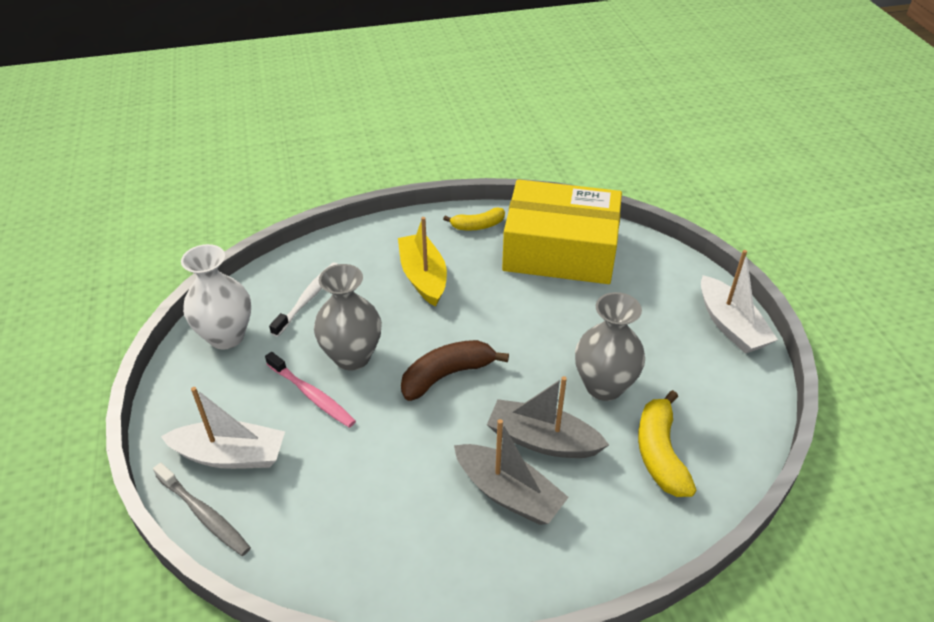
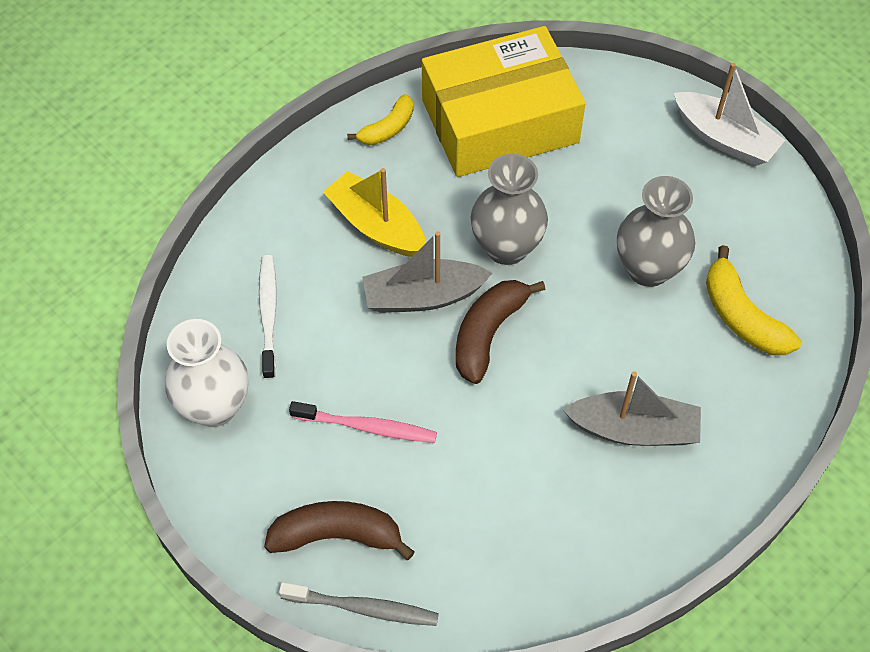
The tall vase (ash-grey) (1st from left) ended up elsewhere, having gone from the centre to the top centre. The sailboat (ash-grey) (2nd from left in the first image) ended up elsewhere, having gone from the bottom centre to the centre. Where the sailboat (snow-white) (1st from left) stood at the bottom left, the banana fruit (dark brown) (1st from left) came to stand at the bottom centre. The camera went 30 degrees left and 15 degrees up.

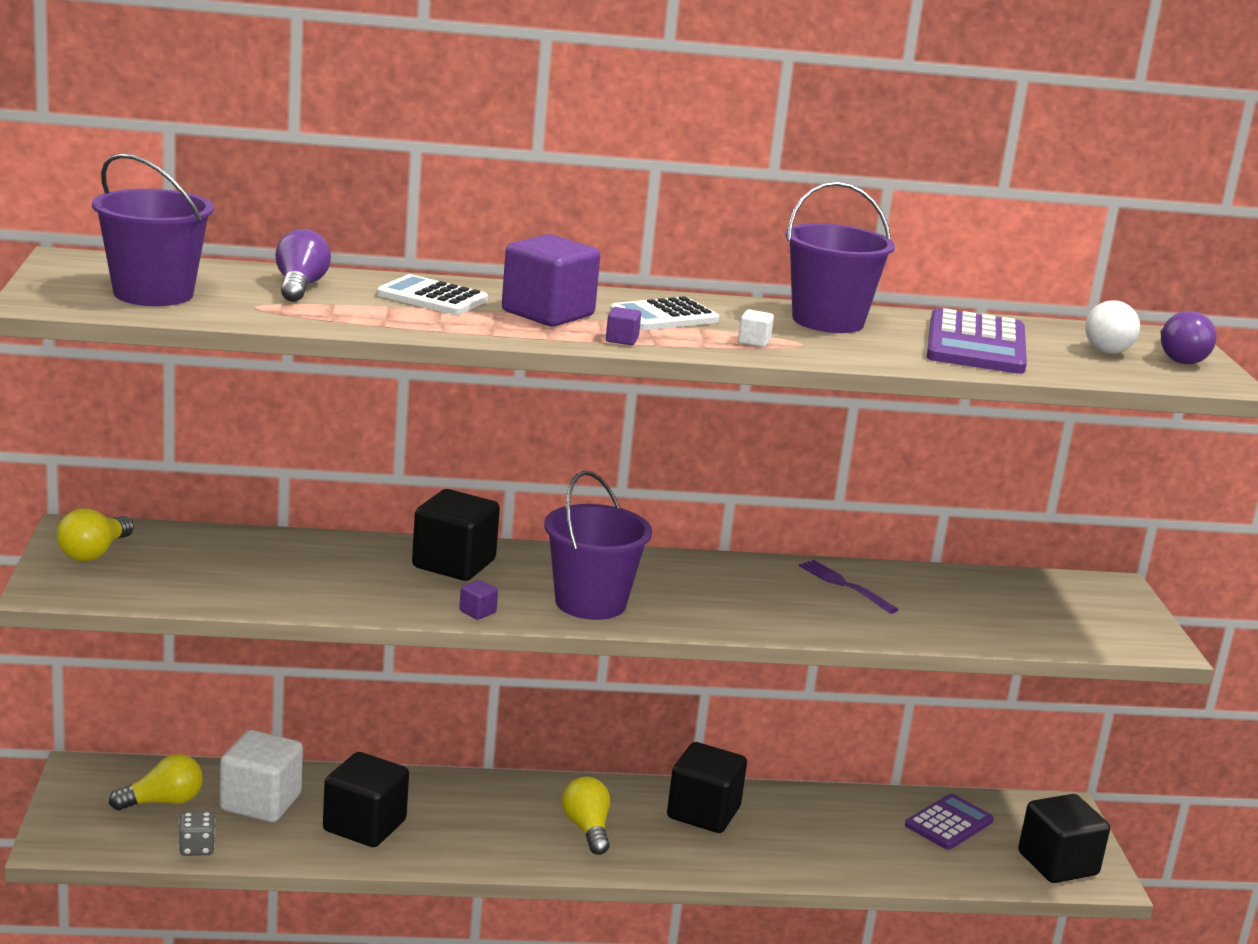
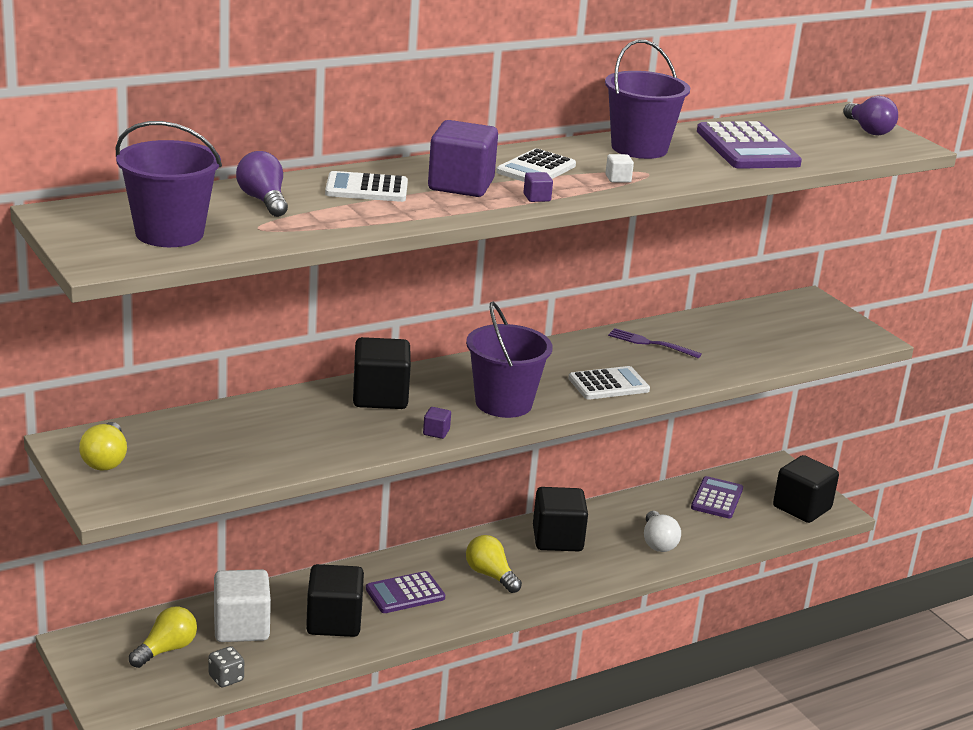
The second view gained the pocket calculator (royal purple) (1st from left) at the bottom centre. The second view gained the pocket calculator (snow-white) (3rd from left) at the centre. The lightbulb (snow-white) ended up elsewhere, having gone from the middle right to the bottom right. The camera went 25 degrees left and 5 degrees up.

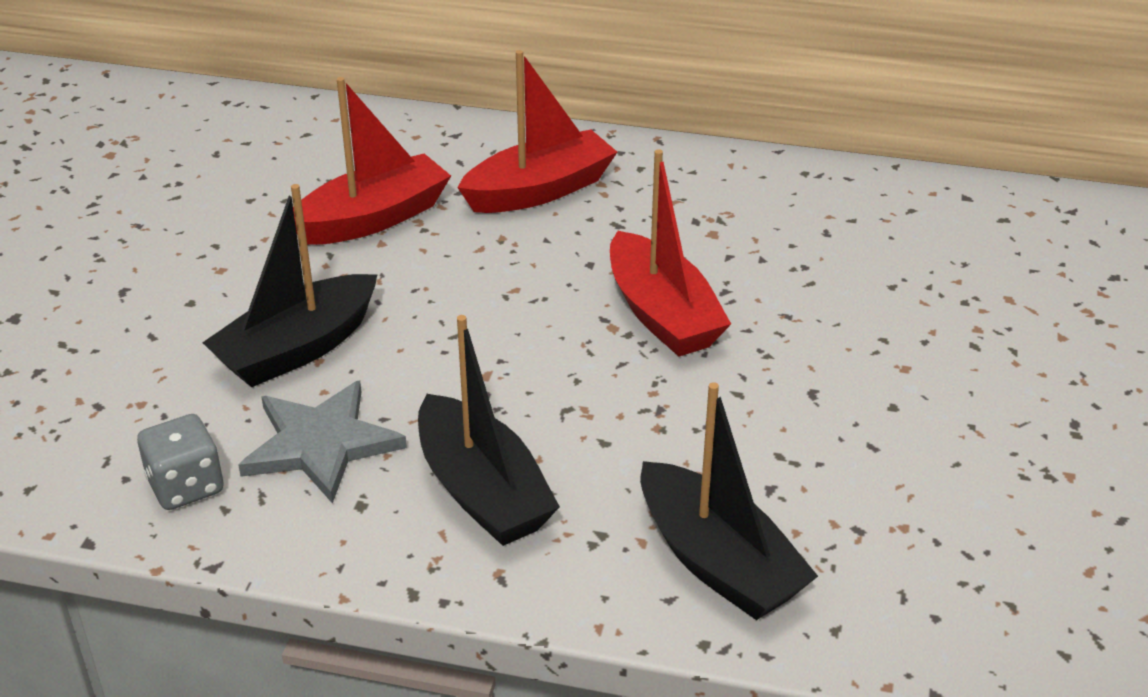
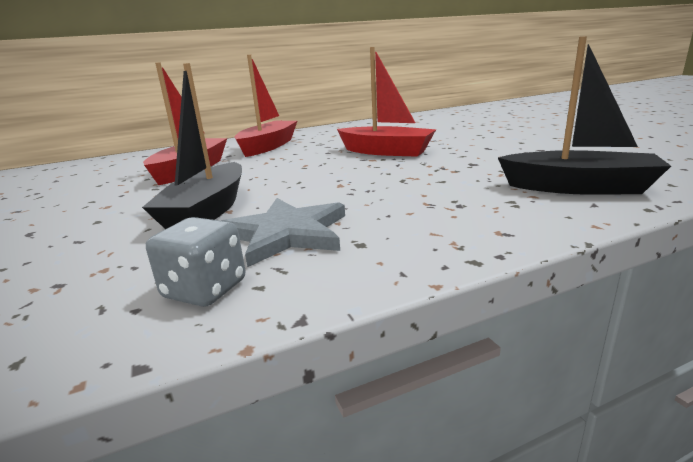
The second view lost the sailboat (black) (2nd from left) at the centre. The camera went 35 degrees left and 15 degrees down.

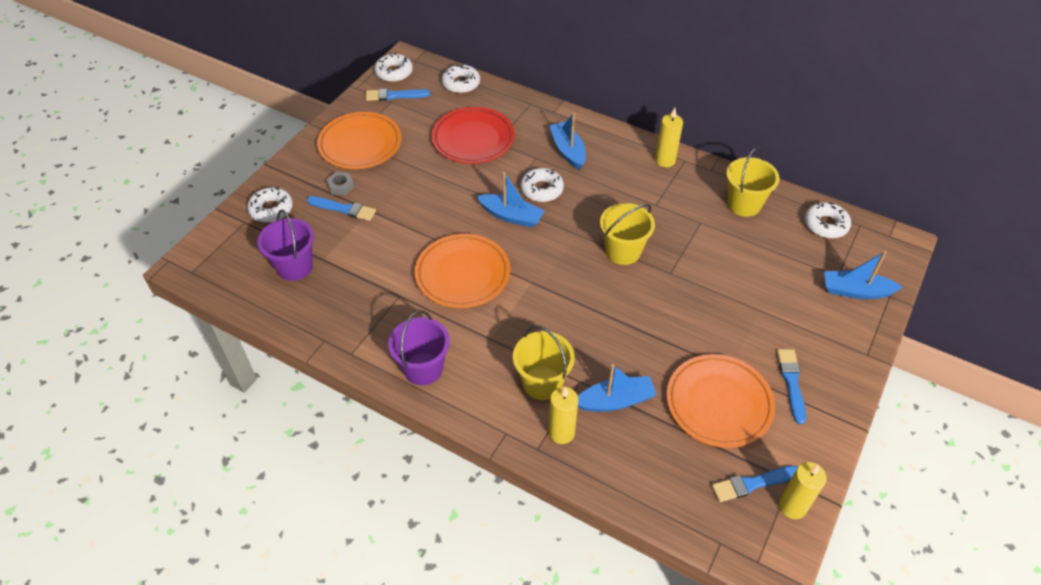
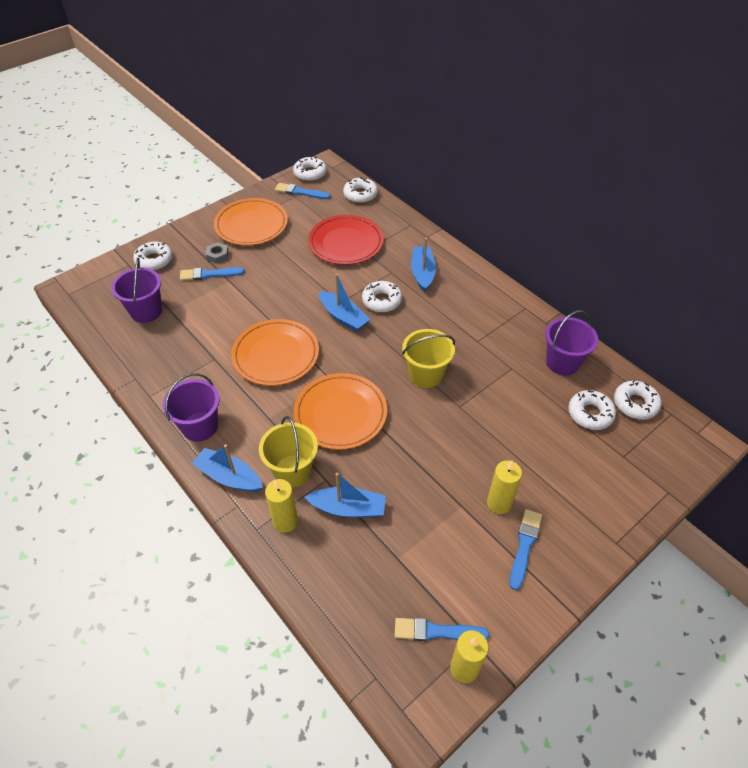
The second view gained the glazed donut (snow-white) (5th from left) at the middle right. The wax candle (bright yellow) (2nd from left in the first image) ended up elsewhere, having gone from the top centre to the middle right. The dinner plate (orange-coloured) (3rd from left) ended up elsewhere, having gone from the bottom right to the centre. The sailboat (cobalt) (4th from left in the first image) ended up elsewhere, having gone from the middle right to the middle left. What was the pail (bright yellow) (3rd from left) at the top right turned into the pail (royal purple) (3rd from left) at the middle right. The paintbrush (cobalt) (1st from left) at the middle left ended up facing another way, 135 degrees clockwise from before. The camera went 20 degrees right and 0 degrees up.

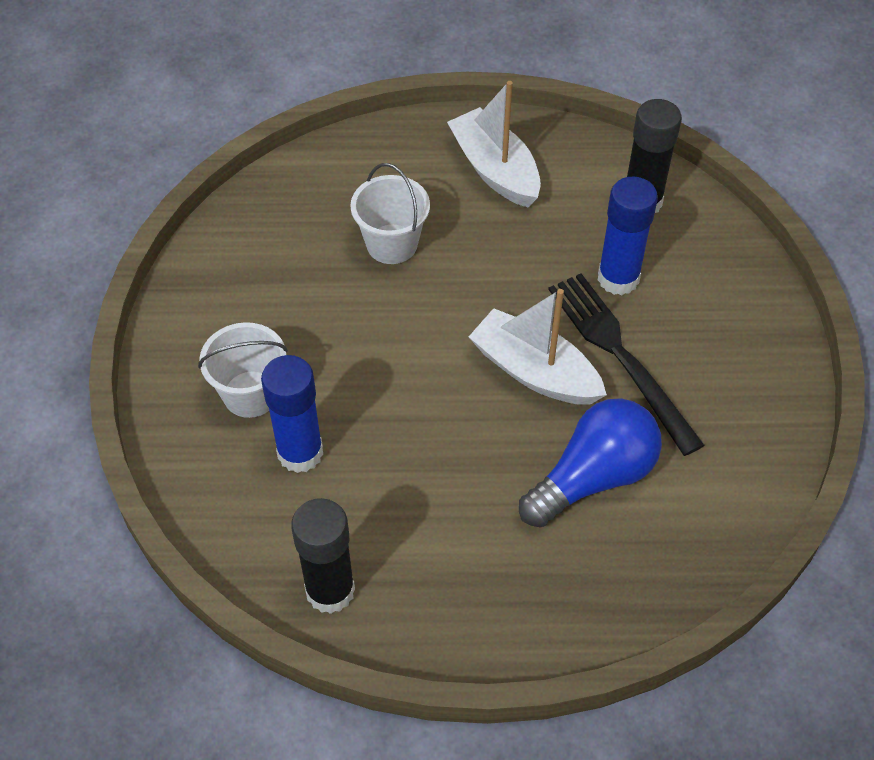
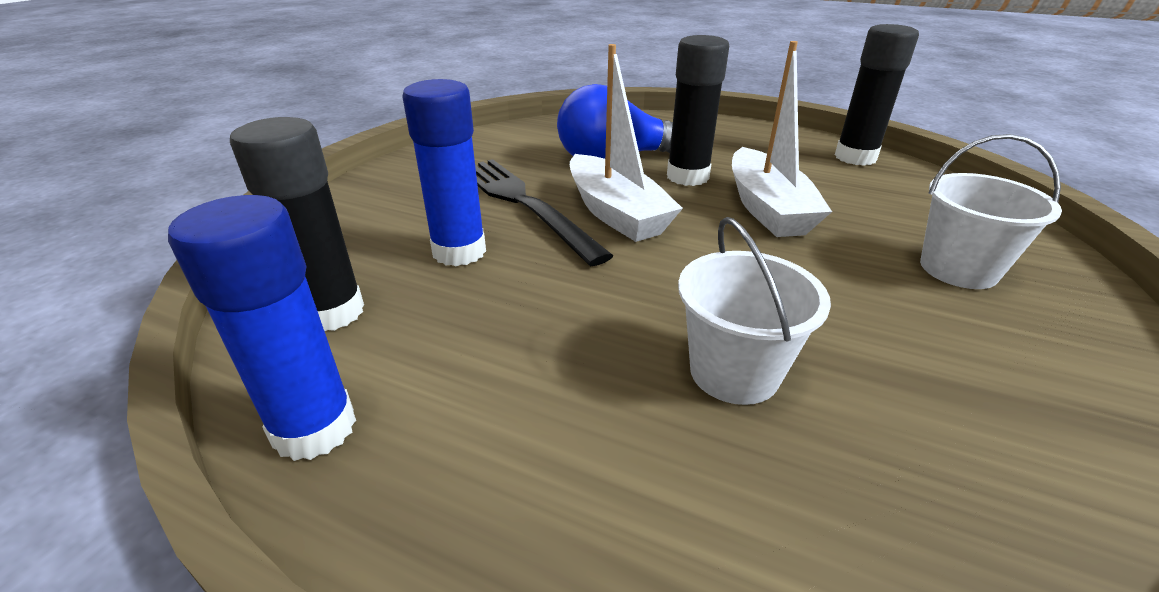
The second view gained the glue (black) (2nd from left) at the top centre. The glue (cobalt) (1st from left) ended up elsewhere, having gone from the centre to the middle left. The sailboat (snow-white) (1st from left in the first image) ended up elsewhere, having gone from the top centre to the top right. The fork (black) at the middle right ended up facing another way, 150 degrees clockwise from before. The camera went 155 degrees left and 20 degrees down.

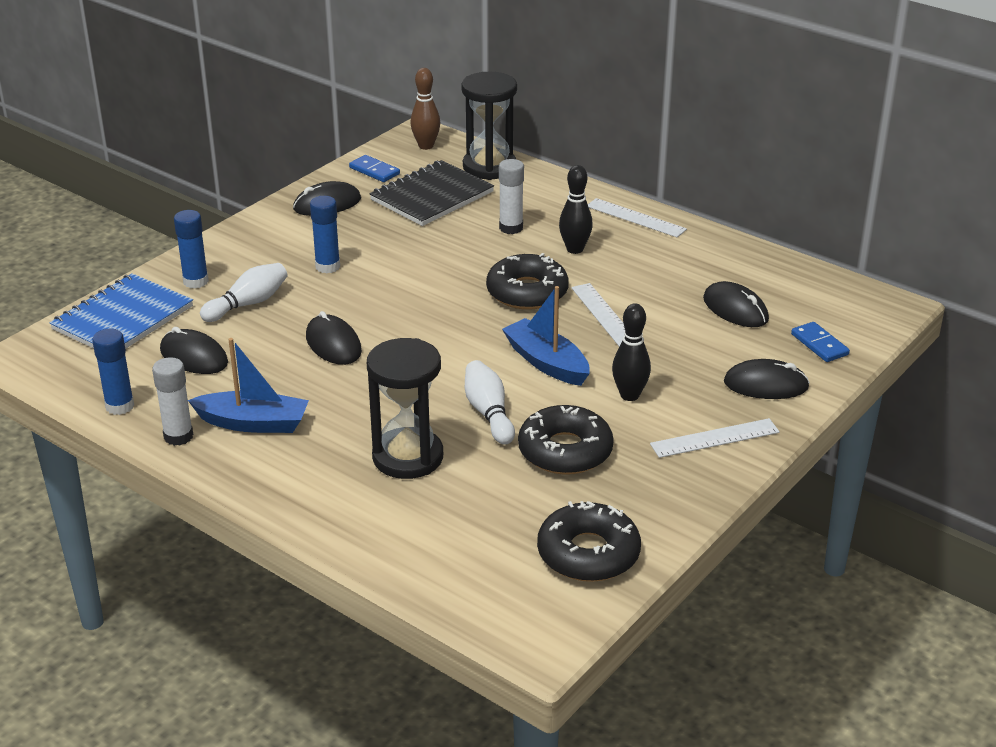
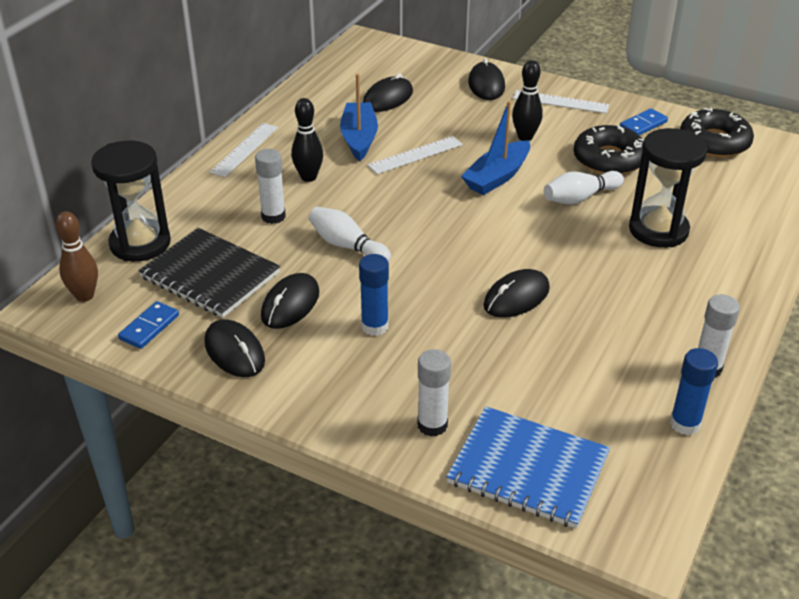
The second view lost the glazed donut (black) (1st from left) at the centre. The mouse (black) (1st from left in the first image) ended up elsewhere, having gone from the middle left to the centre. The sailboat (cobalt) (1st from left) ended up elsewhere, having gone from the middle left to the top centre. The tenpin (snow-white) (1st from left) ended up elsewhere, having gone from the middle left to the centre. The domino tile (cobalt) (2nd from left) ended up elsewhere, having gone from the middle right to the top right. What was the glue (cobalt) (2nd from left) at the middle left turned into the glue (snow-white) (2nd from left) at the centre. The measuring stick (snow-white) (3rd from left) at the middle right ended up facing another way, 45 degrees counterclockwise from before. The camera went 100 degrees left and 5 degrees up.

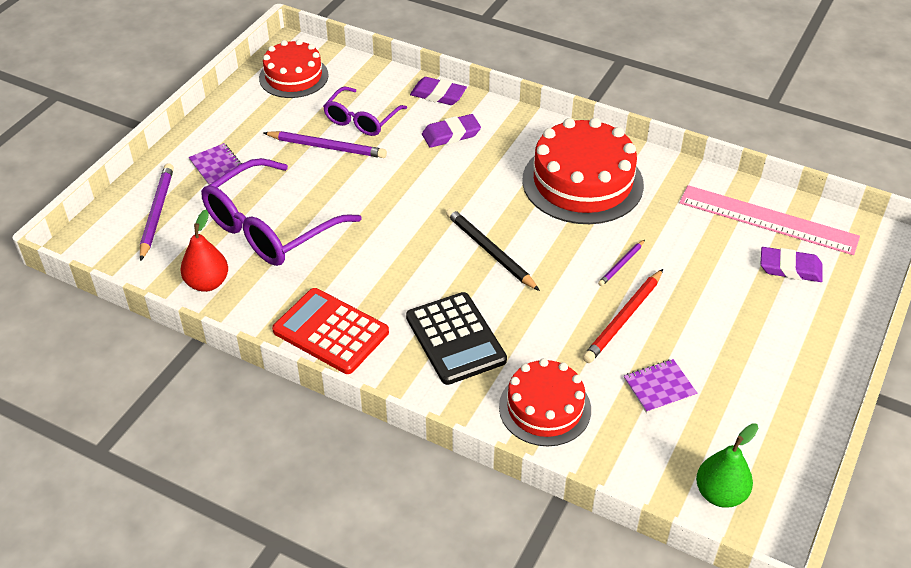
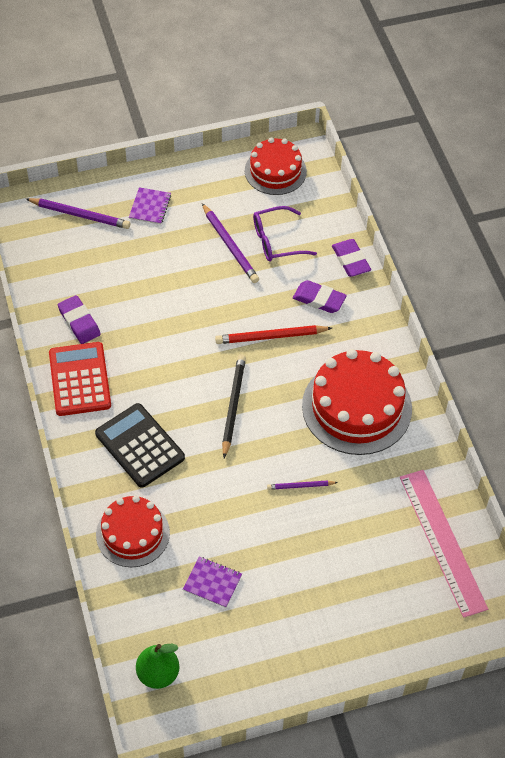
The second view lost the toy pear (scarlet) at the middle left. The second view lost the glasses (royal purple) (1st from left) at the middle left. The wooden pencil (scarlet) ended up elsewhere, having gone from the middle right to the centre. The gum eraser (royal purple) (3rd from left in the first image) ended up elsewhere, having gone from the middle right to the middle left. The wooden pencil (royal purple) (1st from left) at the middle left ended up facing another way, 60 degrees clockwise from before. The pocket calculator (black) at the centre ended up facing another way, 120 degrees clockwise from before. The camera went 45 degrees right and 10 degrees up.

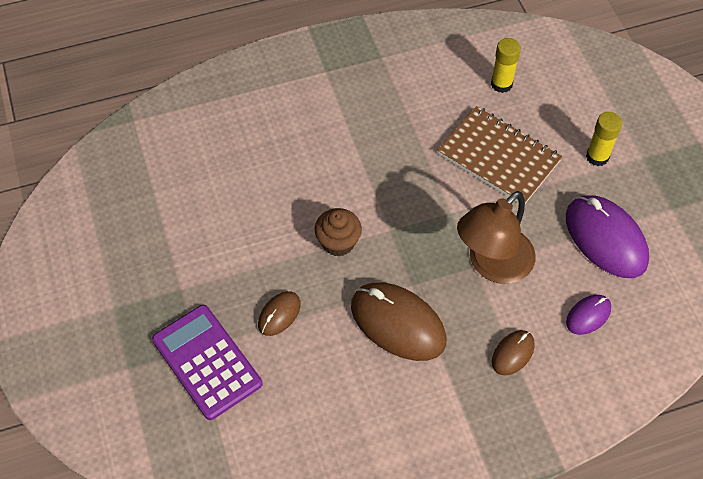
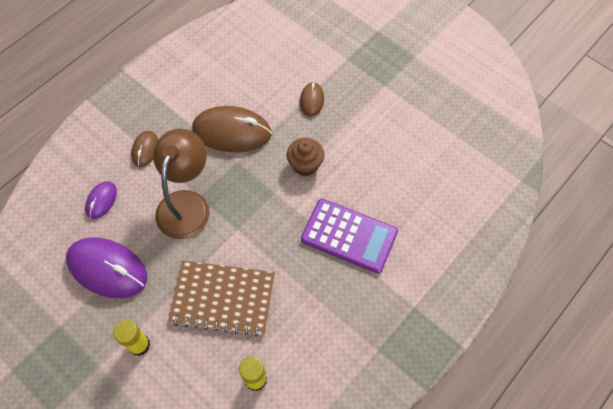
The pocket calculator (royal purple) ended up elsewhere, having gone from the bottom left to the centre. The camera went 150 degrees right and 5 degrees up.

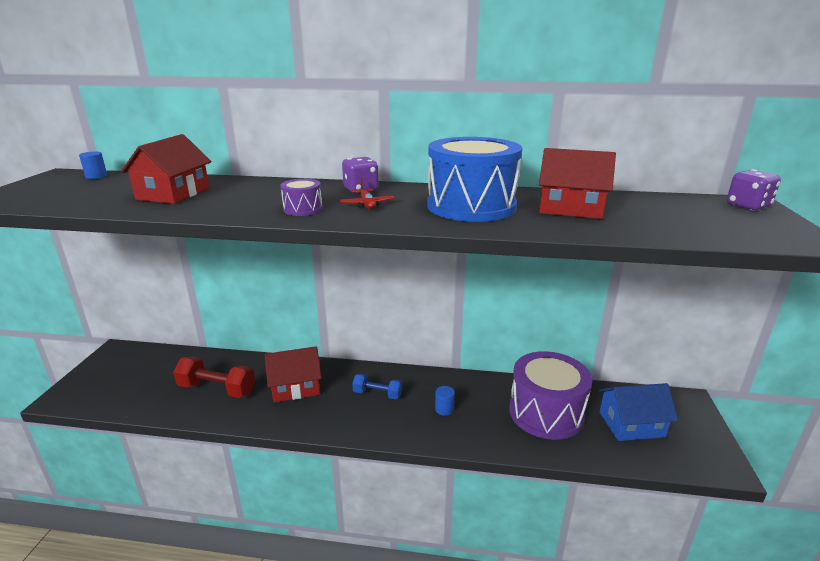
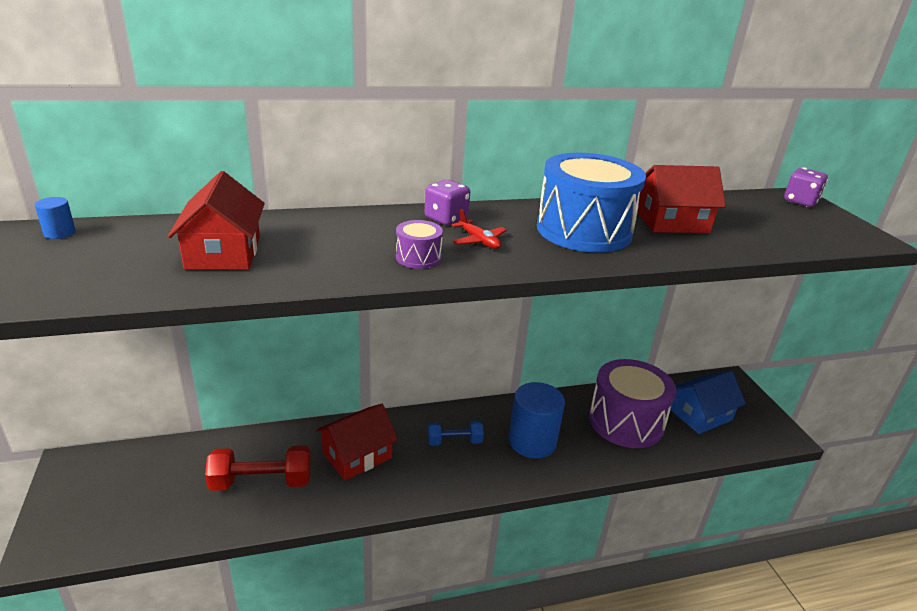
The size of the cylinder shape (cobalt) (2nd from left) at the bottom centre changed by a factor of 2.36. The camera went 25 degrees left and 5 degrees up.

